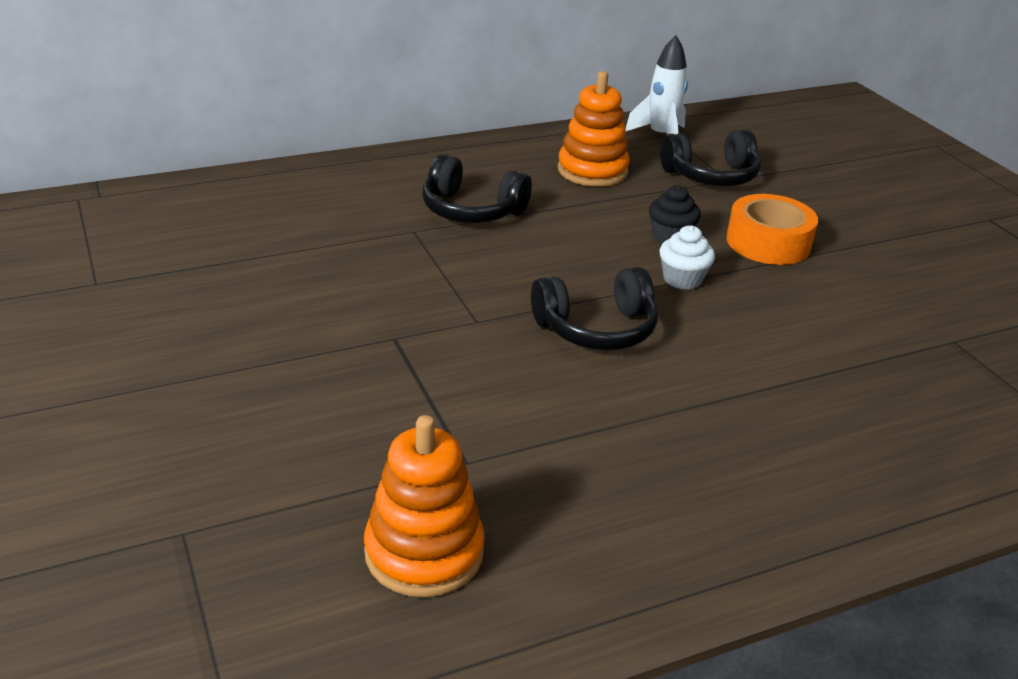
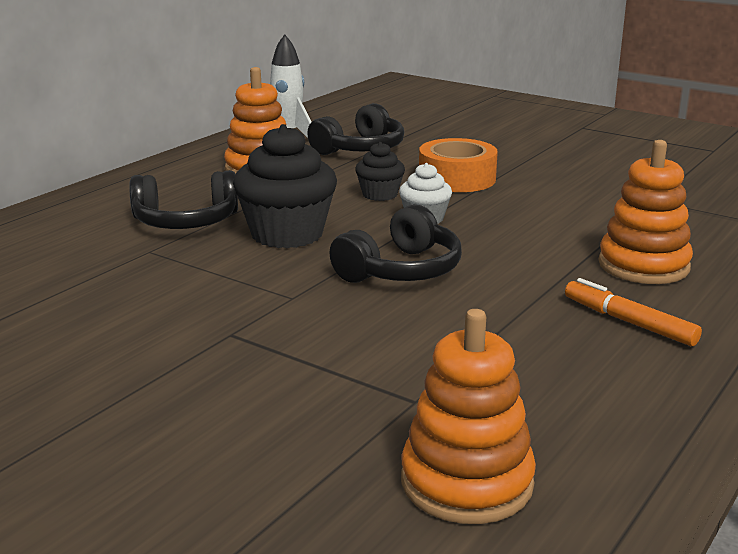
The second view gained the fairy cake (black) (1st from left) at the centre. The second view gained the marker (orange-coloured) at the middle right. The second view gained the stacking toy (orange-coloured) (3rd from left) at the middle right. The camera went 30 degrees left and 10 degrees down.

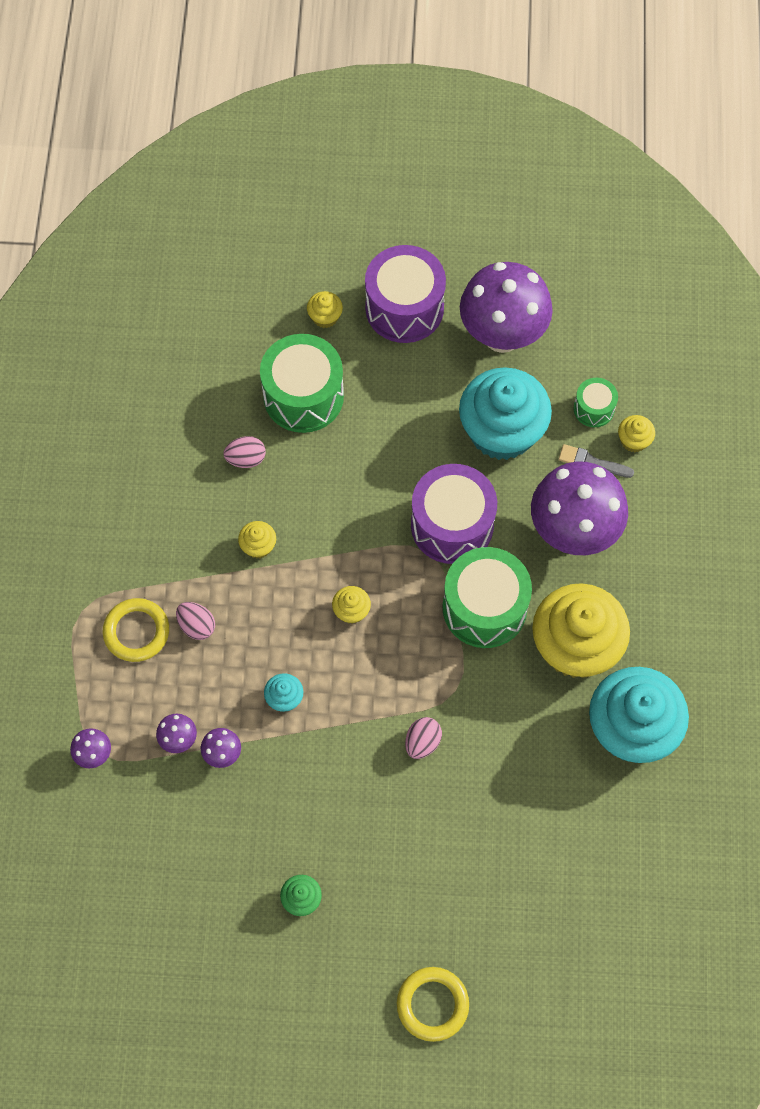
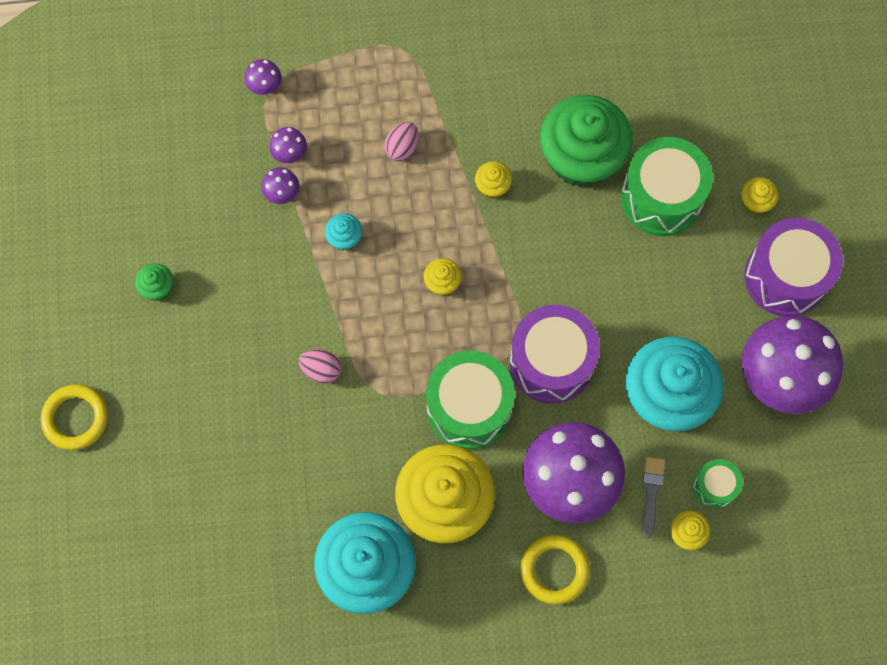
The hoop (bright yellow) (1st from left in the first image) ended up elsewhere, having gone from the middle left to the bottom centre. Where the egg (rose-pink) (2nd from left) stood at the middle left, the fairy cake (leaf-green) (2nd from left) came to stand at the top centre. The camera went 80 degrees right and 5 degrees up.

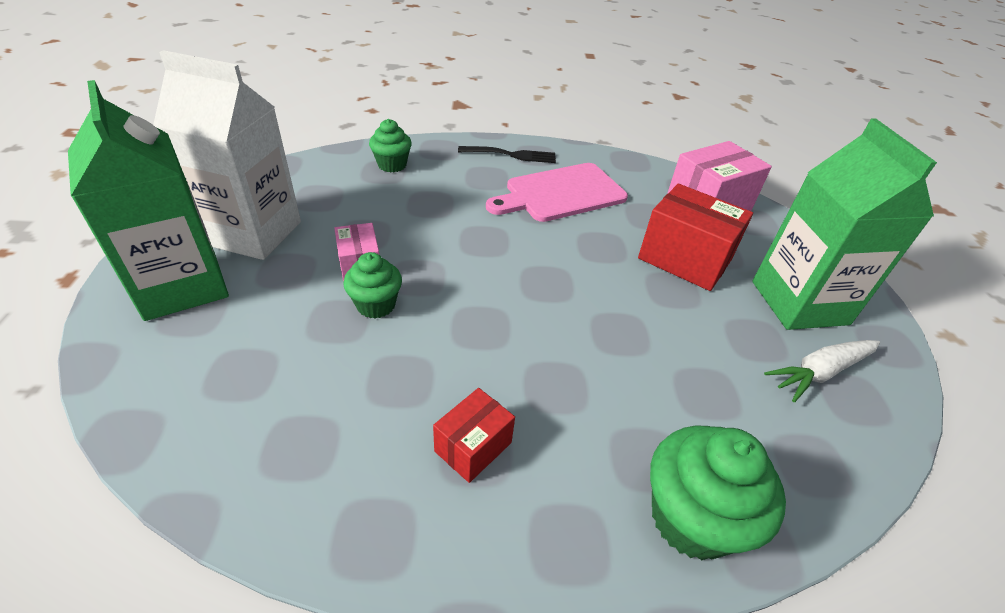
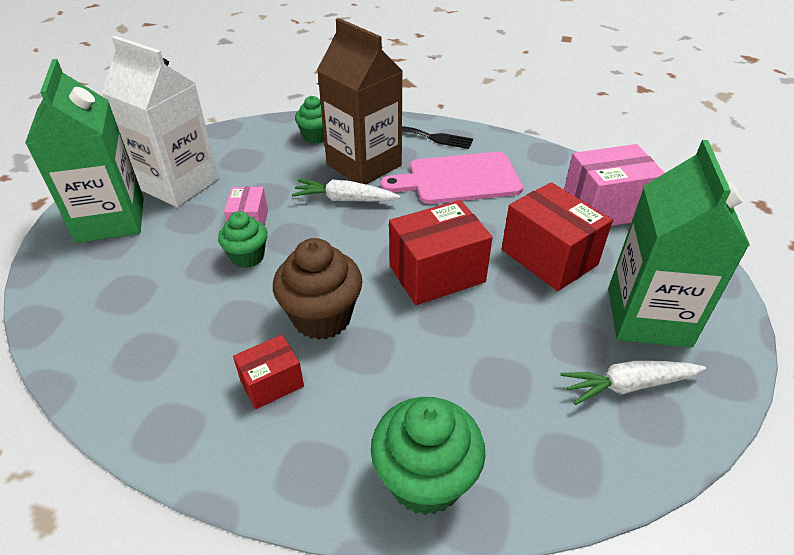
The second view gained the fairy cake (dark brown) at the centre. The second view gained the toy carrot (snow-white) (1st from left) at the centre. The second view gained the juice carton (dark brown) at the top centre. The second view gained the parcel (scarlet) (2nd from left) at the centre. The camera went 20 degrees right and 0 degrees up.

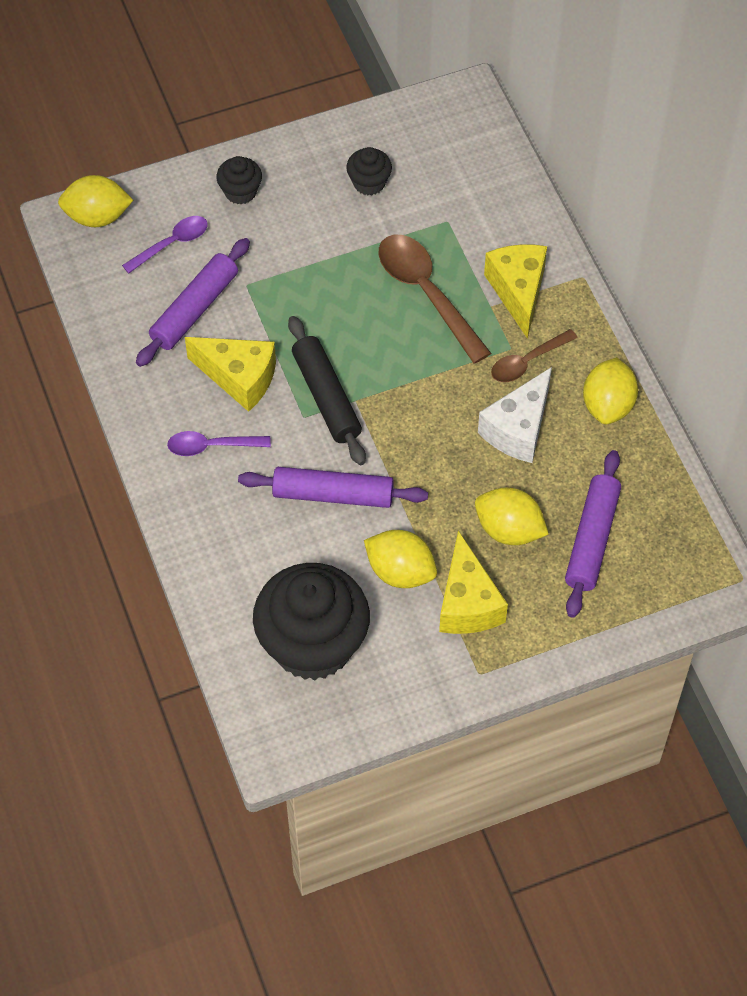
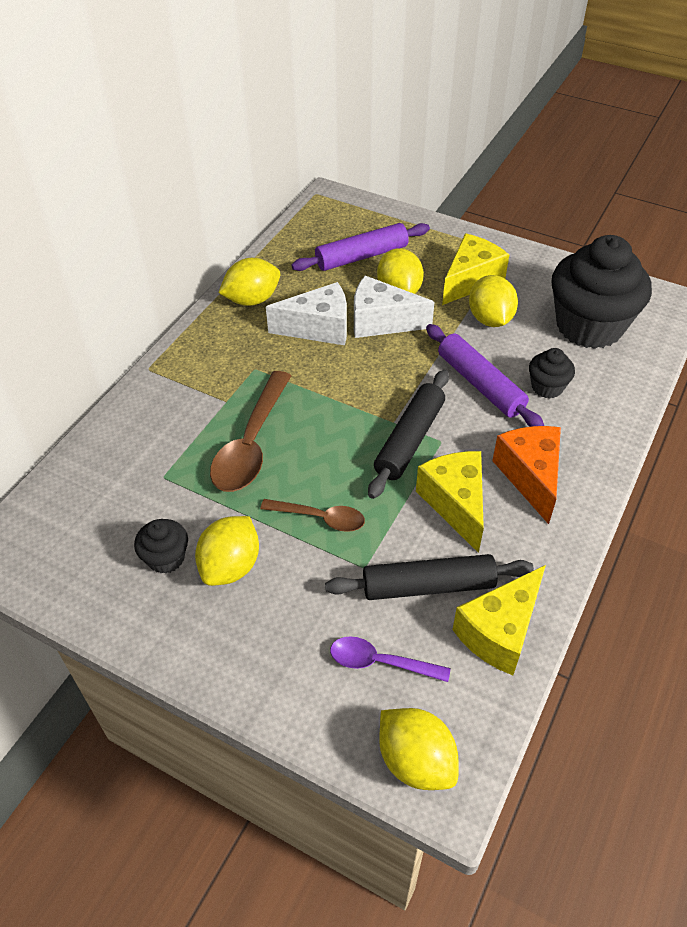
The second view gained the citrus fruit (bright yellow) (1st from left) at the middle left. The second view gained the cheese (snow-white) (2nd from left) at the top centre. The fairy cake (black) (1st from left in the first image) ended up elsewhere, having gone from the top left to the middle right. The cheese (bright yellow) (3rd from left) ended up elsewhere, having gone from the top right to the bottom right. The teaspoon (dark brown) (2nd from left) ended up elsewhere, having gone from the middle right to the centre. Where the teaspoon (royal purple) (2nd from left) stood at the middle left, the cheese (orange-coloured) came to stand at the middle right. What was the rolling pin (royal purple) (1st from left) at the top left turned into the rolling pin (black) (2nd from left) at the centre. The camera went 130 degrees left and 10 degrees down.

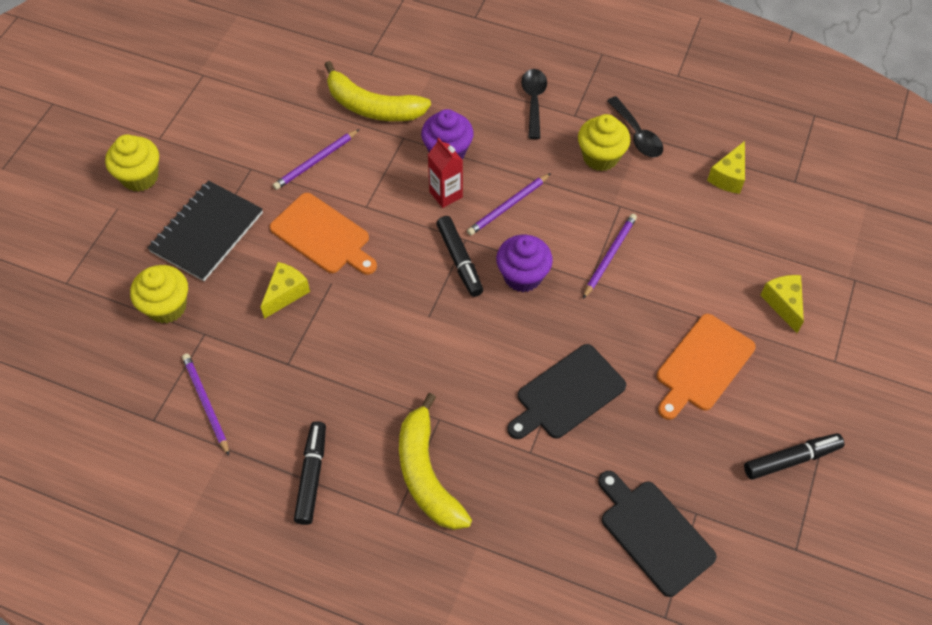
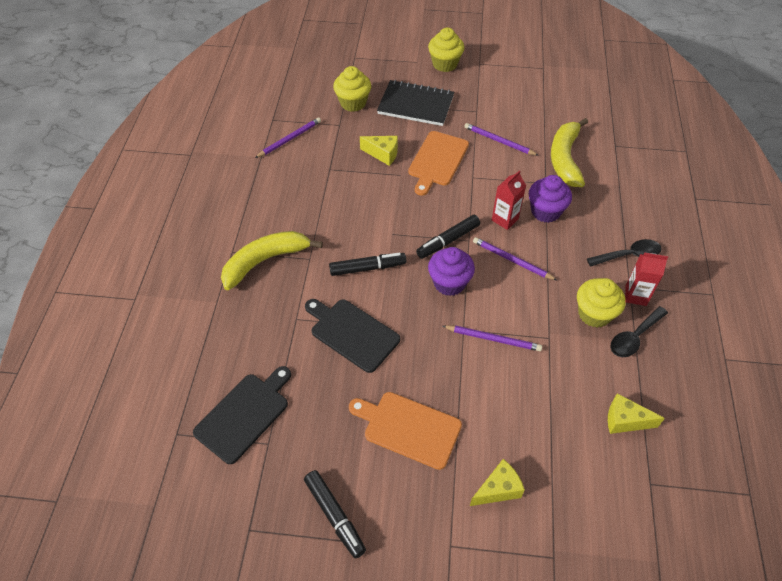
The second view gained the juice carton (scarlet) (2nd from left) at the middle right. The marker (black) (1st from left in the first image) ended up elsewhere, having gone from the bottom left to the centre. The camera went 75 degrees right and 5 degrees down.

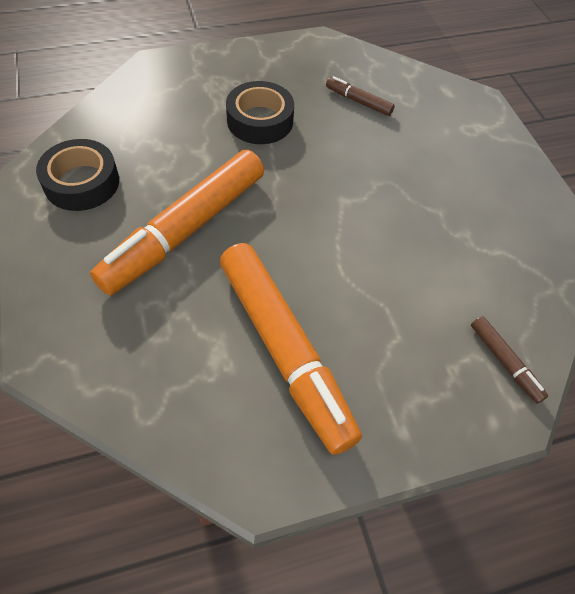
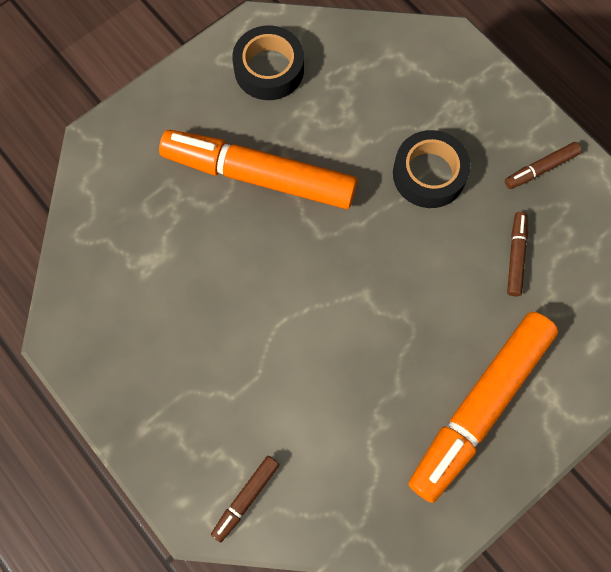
The second view gained the marker (dark brown) (3rd from left) at the top right. The marker (orange-coloured) (2nd from left) ended up elsewhere, having gone from the centre to the bottom right. The camera went 70 degrees right and 15 degrees up.

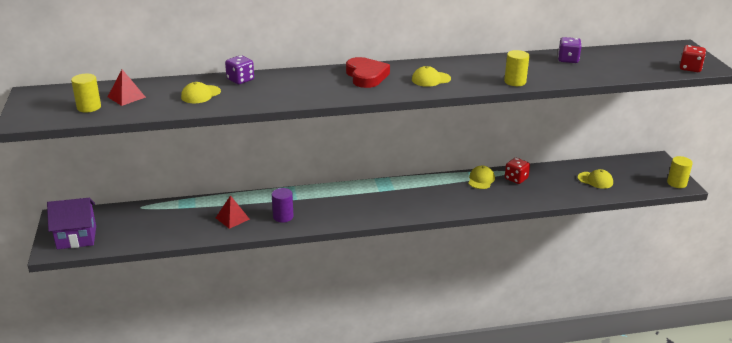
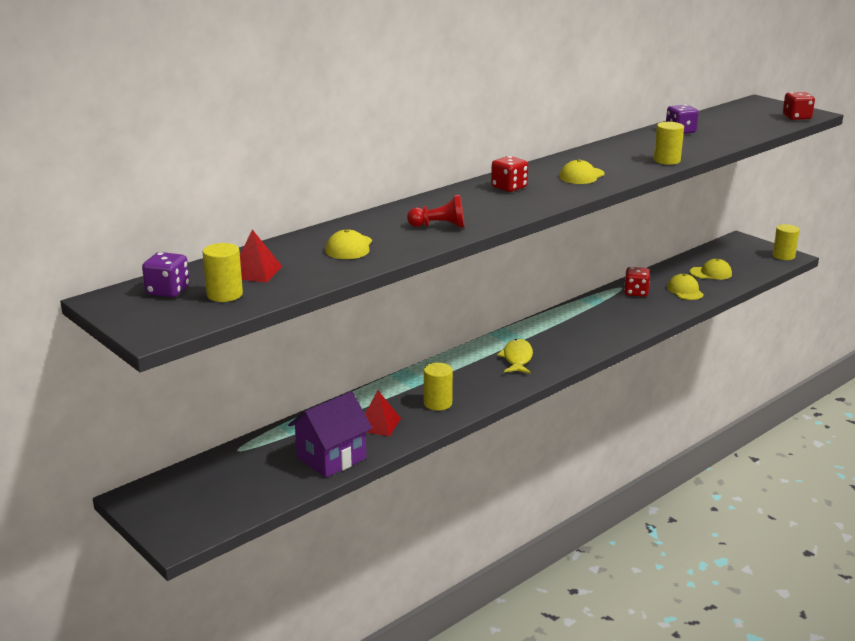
The second view gained the chess pawn (scarlet) at the top centre. The second view gained the fish (bright yellow) at the centre. The house (royal purple) ended up elsewhere, having gone from the middle left to the bottom centre. The die (royal purple) (1st from left) ended up elsewhere, having gone from the top left to the middle left. The peaked cap (bright yellow) (3rd from left) ended up elsewhere, having gone from the centre to the middle right. Where the love heart (scarlet) stood at the top centre, the die (scarlet) (1st from left) came to stand at the top centre. What was the cylinder shape (royal purple) at the centre turned into the cylinder shape (bright yellow) (2nd from left) at the centre. The camera went 30 degrees left and 5 degrees down.

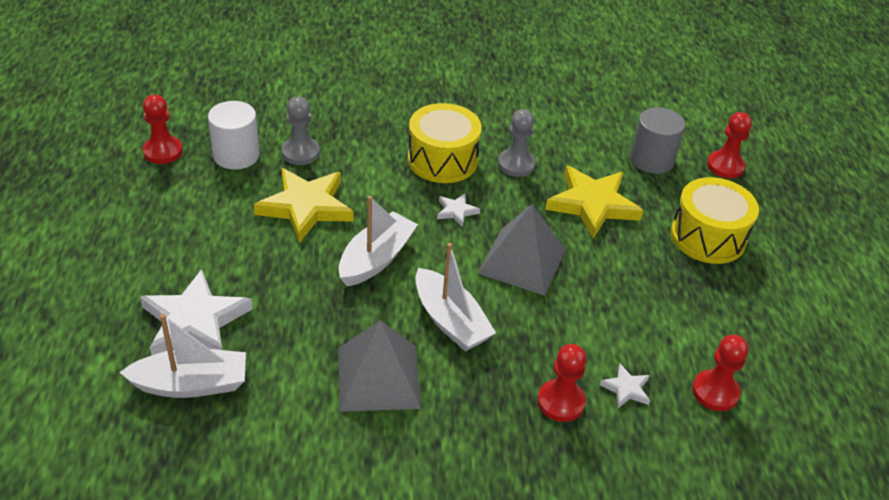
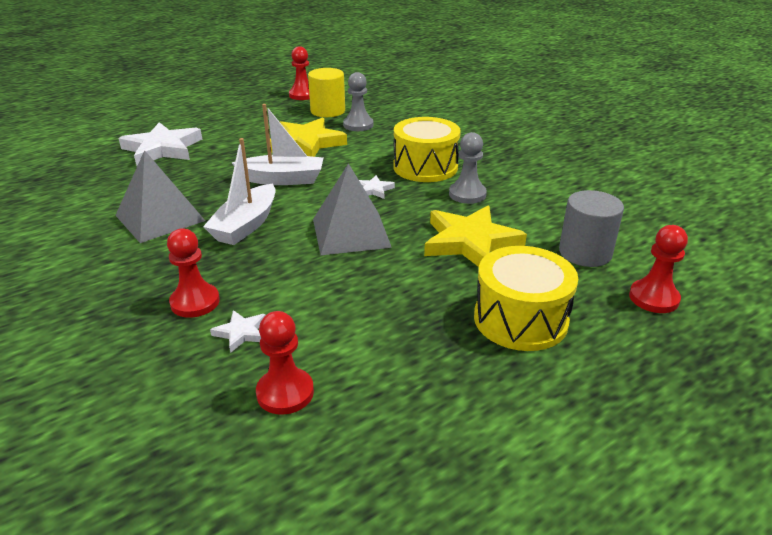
The second view lost the sailboat (snow-white) (1st from left) at the bottom left. What was the cylinder shape (snow-white) at the top left turned into the cylinder shape (bright yellow) at the top centre. The camera went 60 degrees right and 10 degrees down.

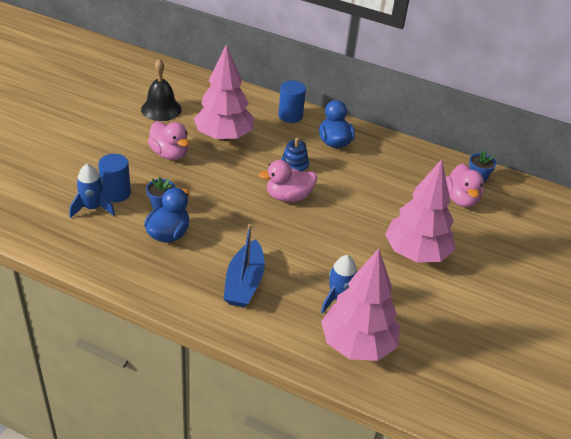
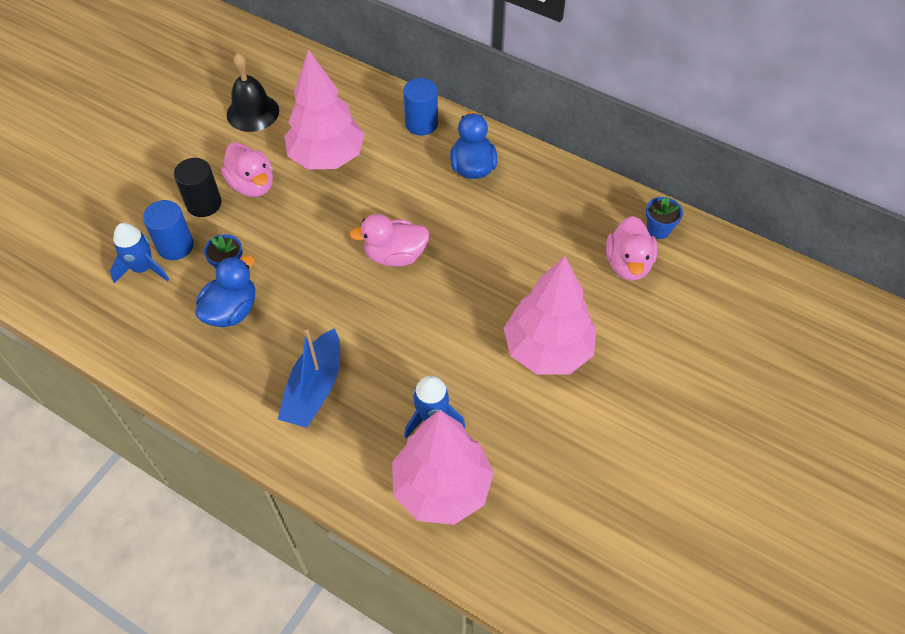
The second view lost the stacking toy (cobalt) at the centre. The second view gained the cylinder shape (black) at the top left. The camera went 10 degrees right and 15 degrees up.

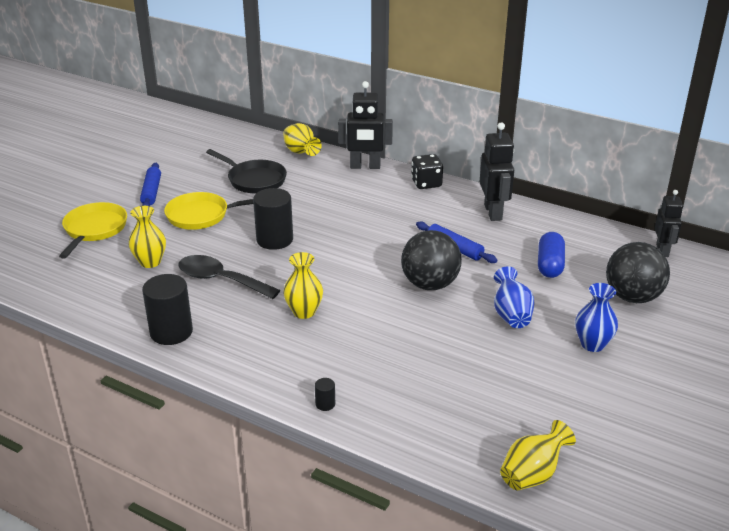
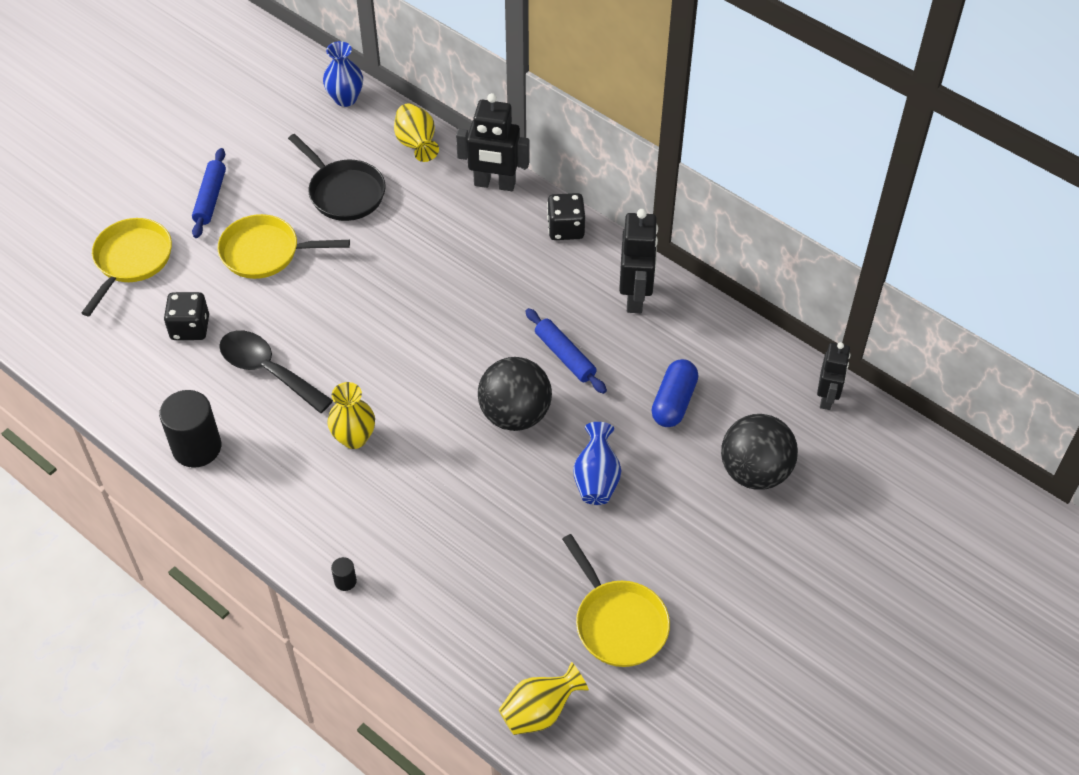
The second view lost the cylinder shape (black) (2nd from left) at the centre. The second view gained the pan (bright yellow) (3rd from left) at the bottom centre. The tall vase (cobalt) (2nd from left in the first image) ended up elsewhere, having gone from the middle right to the top left. Where the tall vase (bright yellow) (1st from left) stood at the middle left, the die (black) (1st from left) came to stand at the middle left. The camera went 10 degrees right and 20 degrees up.

